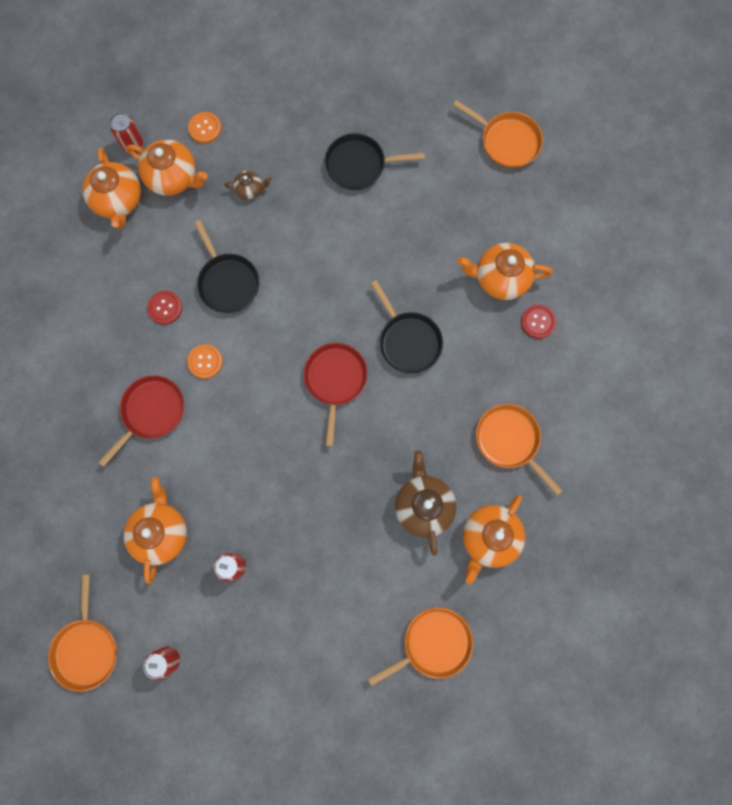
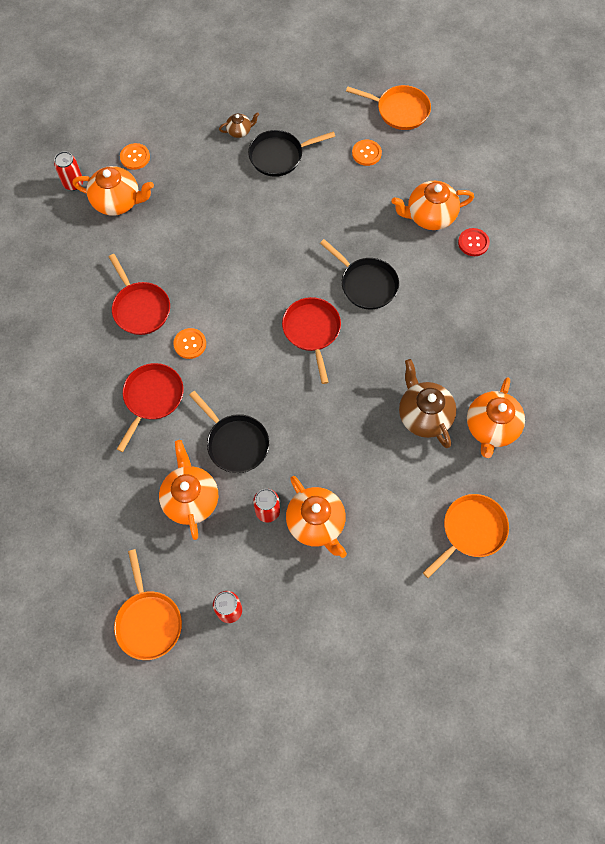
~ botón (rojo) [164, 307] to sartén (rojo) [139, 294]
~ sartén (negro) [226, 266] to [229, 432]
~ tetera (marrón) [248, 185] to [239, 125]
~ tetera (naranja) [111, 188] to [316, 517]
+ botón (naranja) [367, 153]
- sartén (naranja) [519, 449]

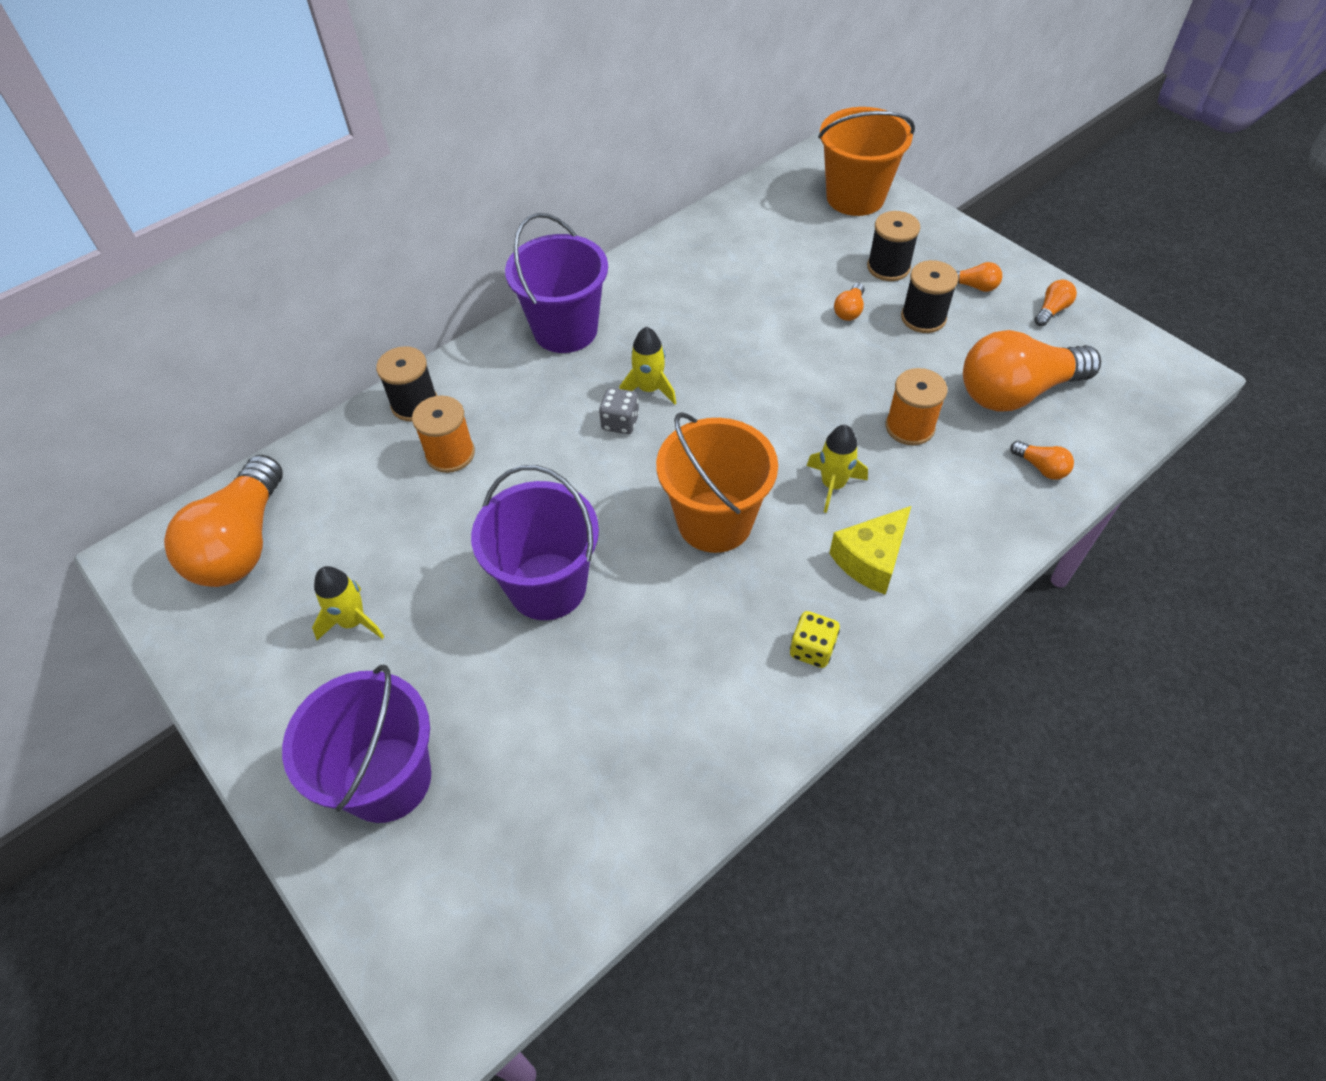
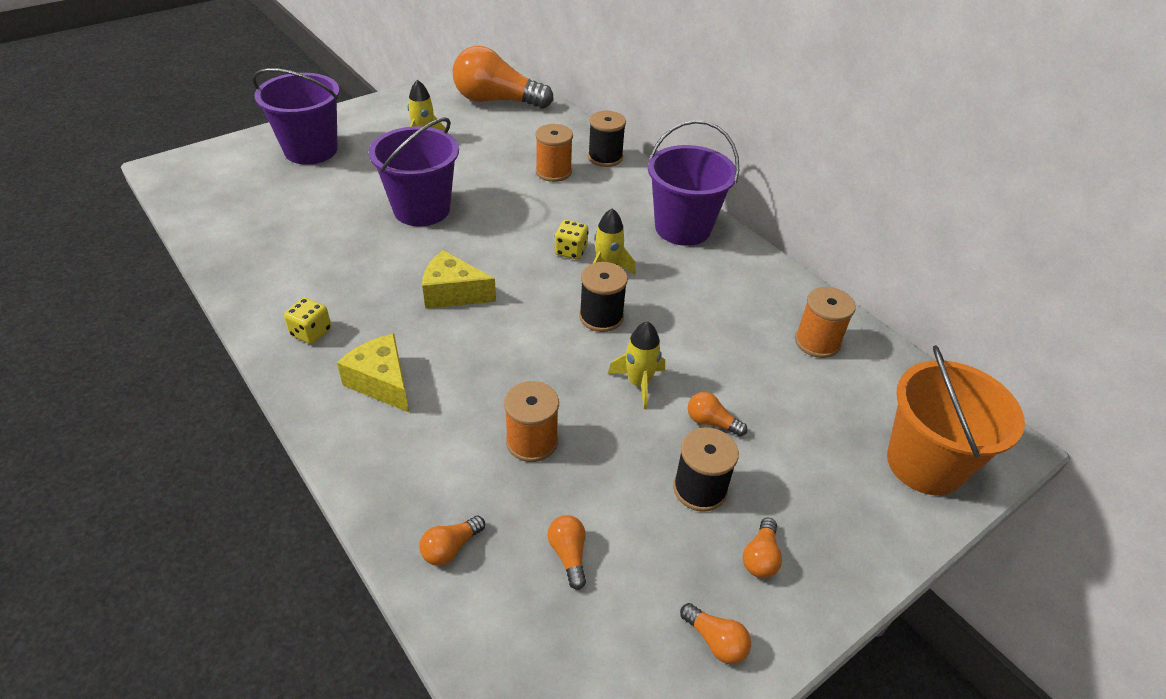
~ balde (naranja) [717, 482] to queso (amarillo) [459, 279]
~ bombilla (naranja) [1032, 370] = [566, 552] x0.40
~ dado (gris) [619, 411] to dado (amarillo) [572, 240]
~ carrete (negro) [893, 246] to [603, 297]
~ cohete (amarillo) [837, 469] to [636, 365]
+ carrete (naranja) [825, 322]

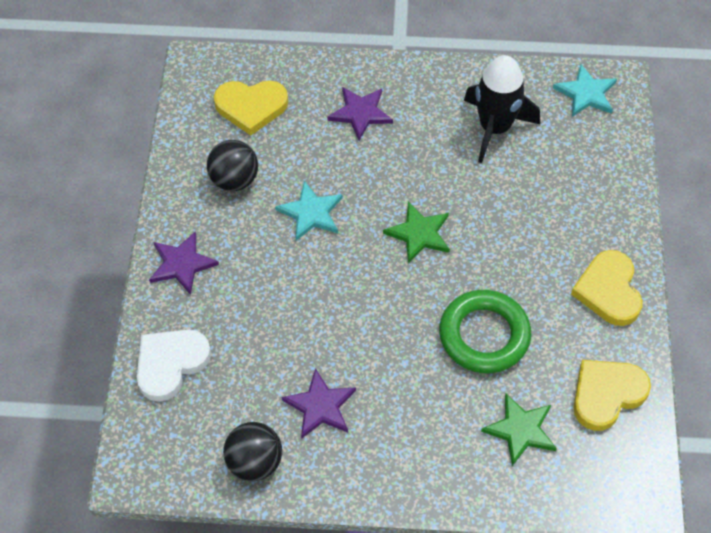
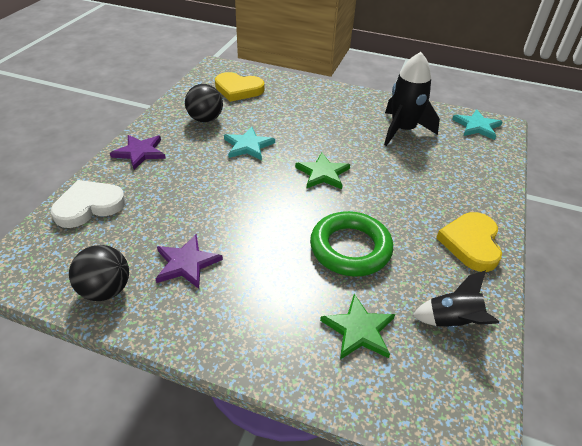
~ corazón (amarillo) [612, 395] to cohete (negro) [455, 299]
- estrella (morado) [360, 113]

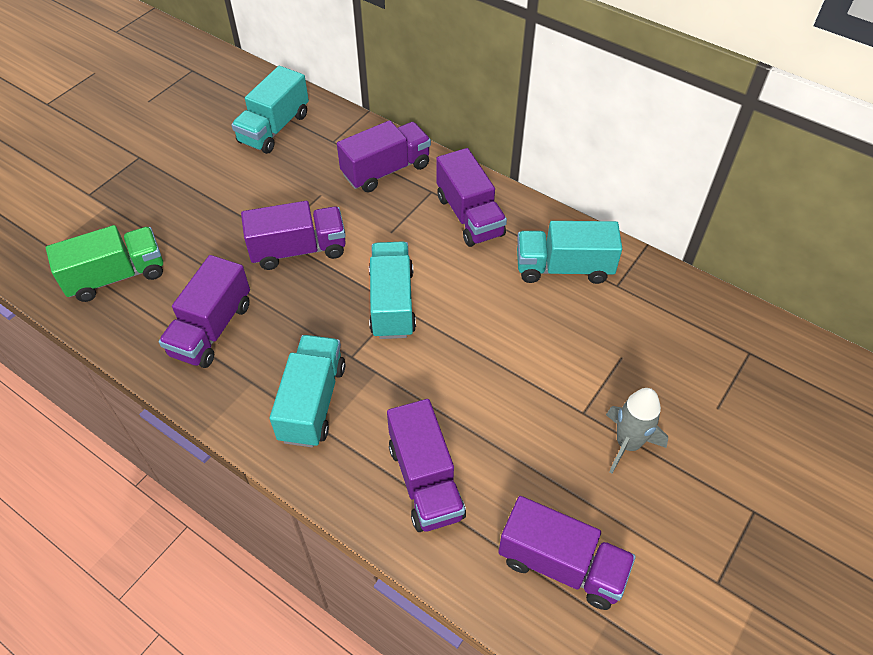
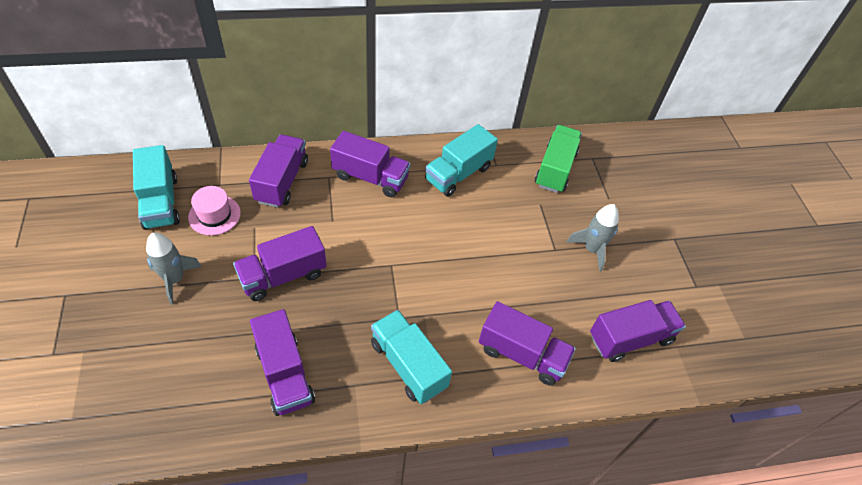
+ cohete (gris) [174, 268]
+ sombrero (rosa) [214, 211]
~ camión (morado) [293, 235] = [280, 263] 150 degrees counterclockwise
~ camión (verde) [104, 263] to [558, 159]
- camión (turquesa) [392, 290]

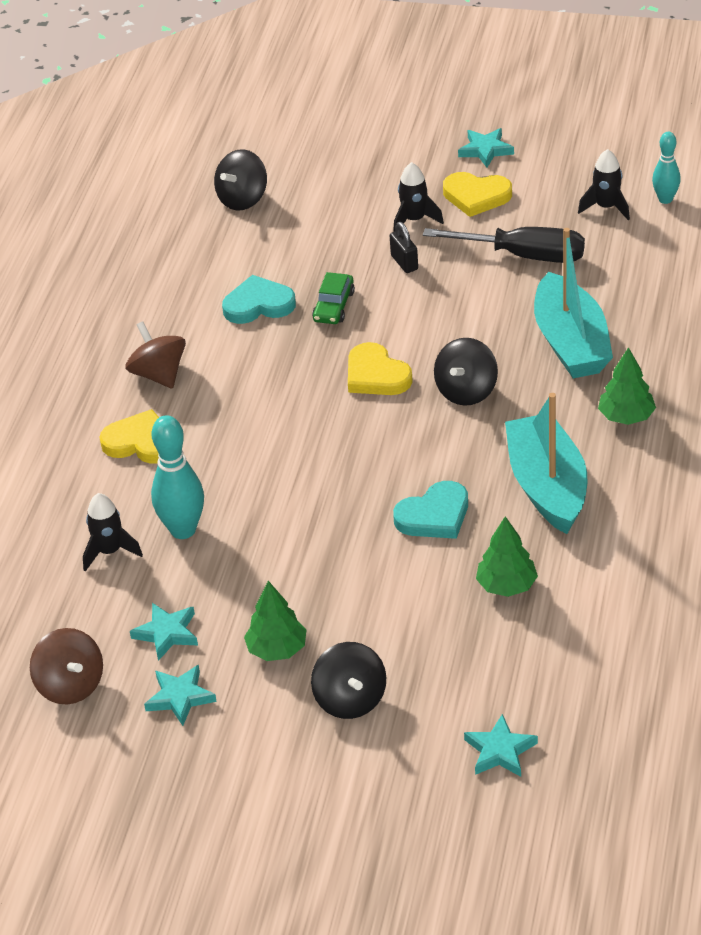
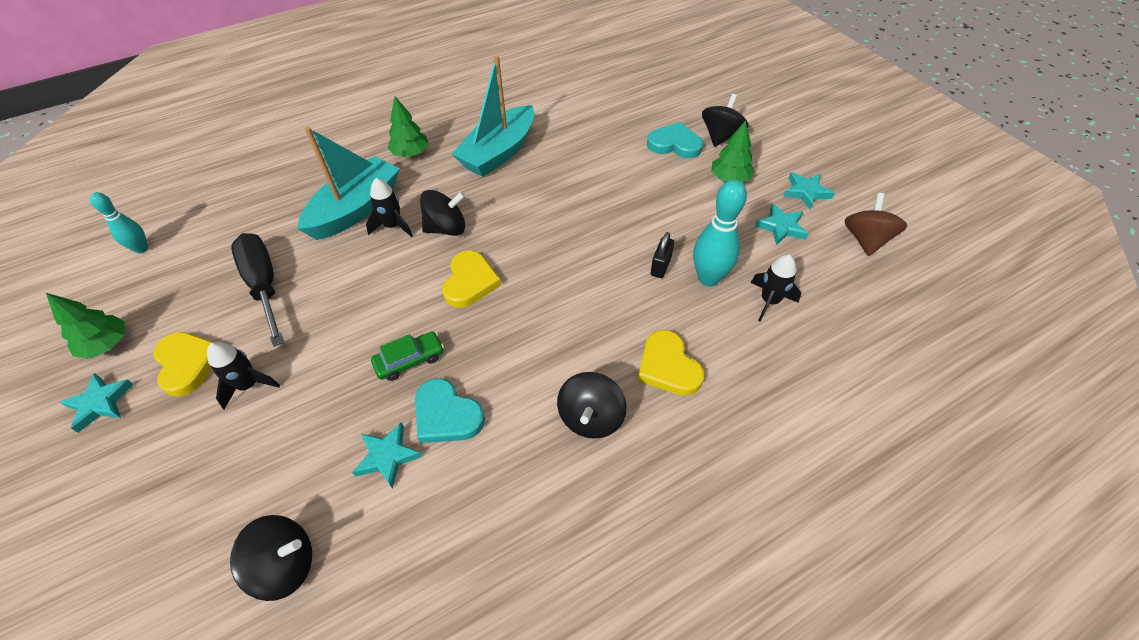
~ árbol (verde) [507, 556] to [85, 326]
~ estrella (turquesa) [501, 745] to [387, 455]
~ cohete (negro) [604, 184] to [389, 207]
~ peonza (marrón) [155, 355] to peonza (negro) [592, 405]
~ corazón (turquesa) [430, 510] to [675, 140]
~ candado (negro) [403, 247] to [662, 255]

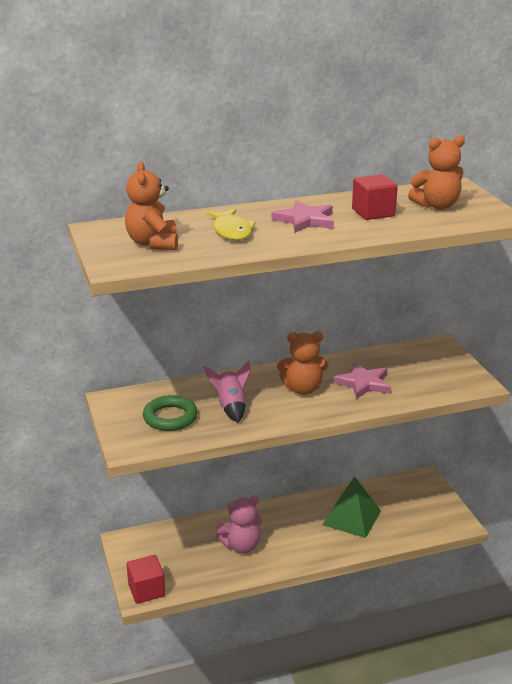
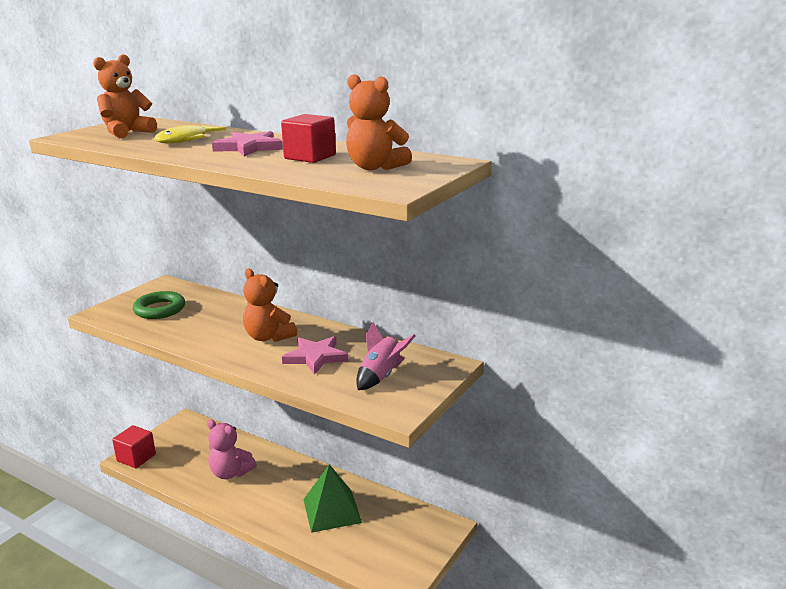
~ cohete (rosa) [227, 391] to [385, 356]

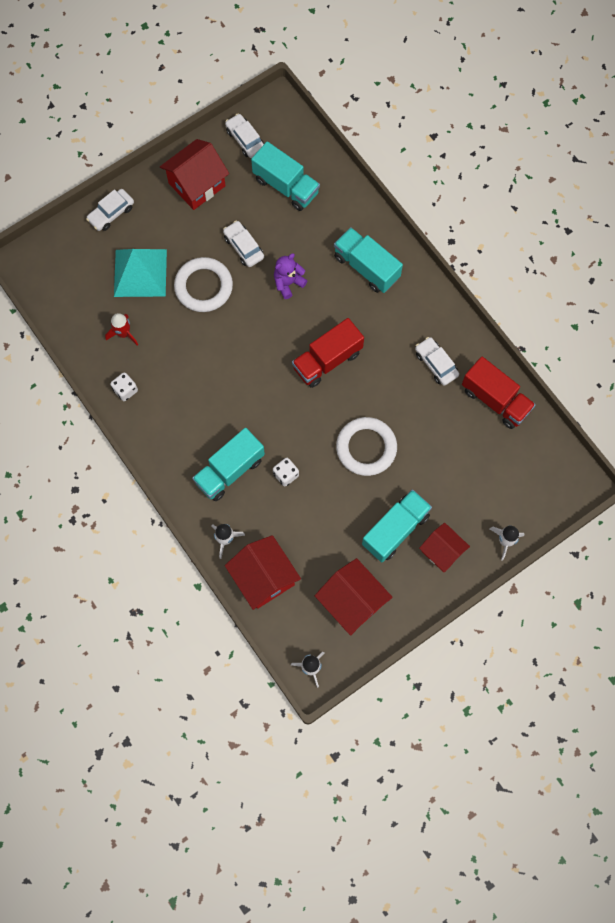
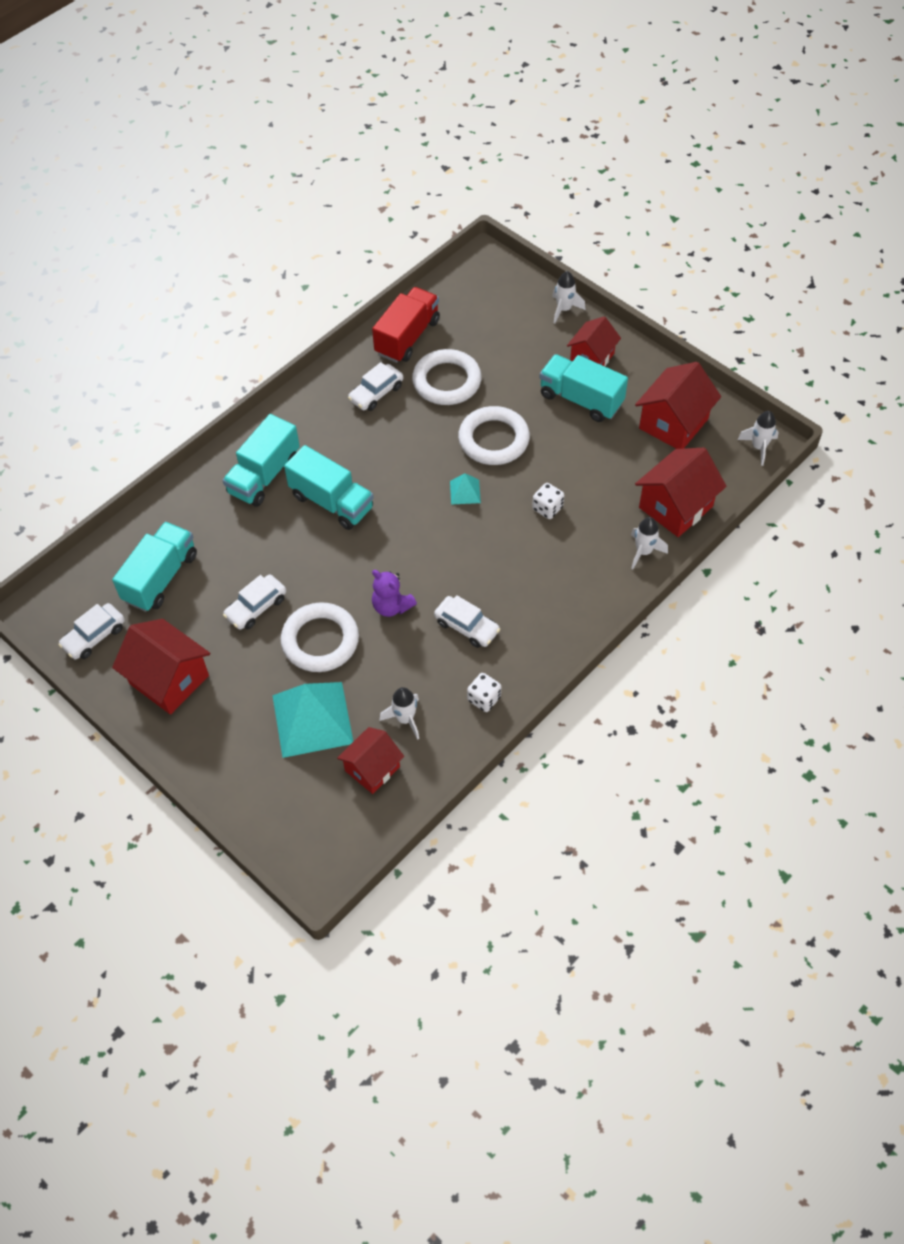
~ camión (turquesa) [228, 464] to [329, 487]
+ casa (rojo) [370, 760]
~ osito (morado) [290, 276] to [394, 593]
~ cohete (rojo) [121, 329] to cohete (blanco) [399, 713]
+ anillo (blanco) [447, 377]
~ coche (blanco) [110, 210] to [467, 621]
+ pirámide (turquesa) [465, 488]
- camión (rojo) [328, 353]

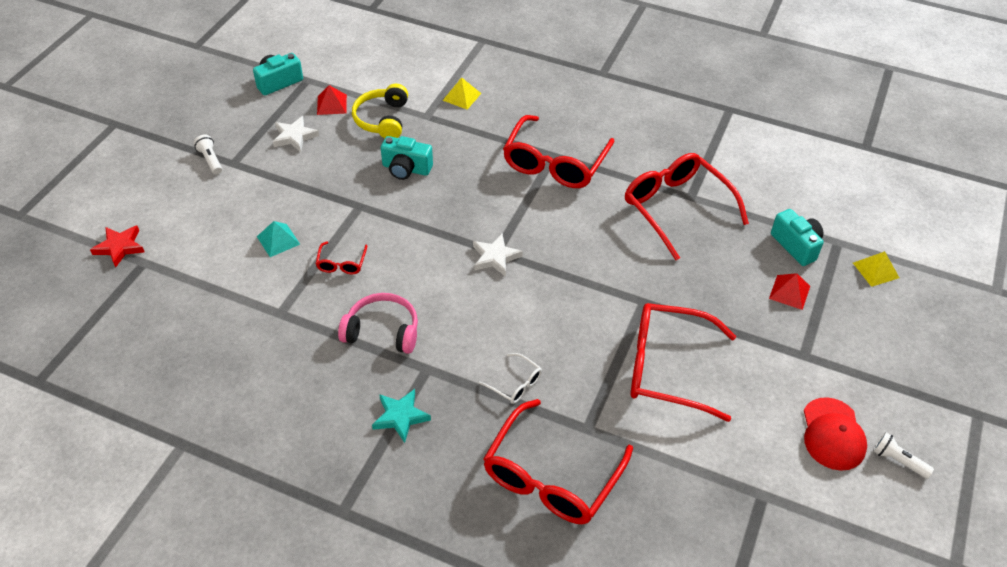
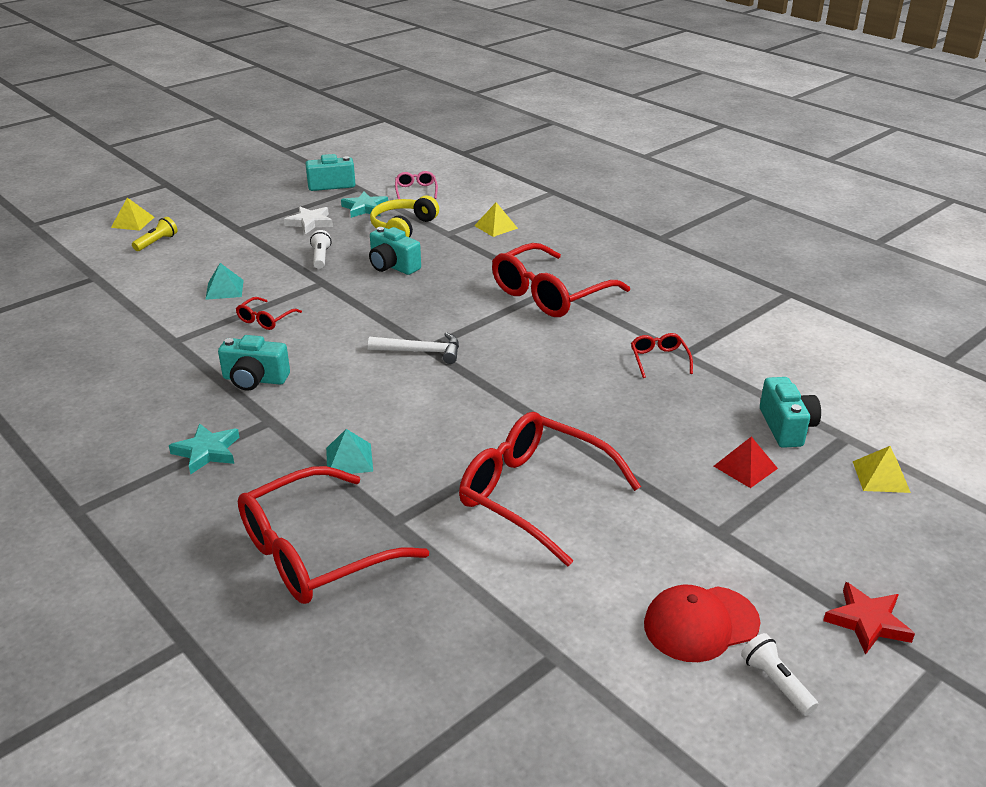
+ pirámide (amarillo) [132, 214]
+ lámpara de mano (amarillo) [154, 234]
~ auriculares (rosa) [378, 323] to cámara (turquesa) [254, 363]
~ lámpara de mano (blanco) [208, 154] to [320, 249]
~ gafas (blanco) [510, 378] to pirámide (turquesa) [349, 452]
~ pirámide (rojo) [332, 100] to estrella (turquesa) [364, 204]
~ estrella (blanco) [498, 255] to martillo (blanco) [413, 348]
+ gafas (rosa) [416, 185]
~ gafas (rojo) [687, 206] = [662, 355] x0.44
~ gorra (rojo) [835, 434] = [702, 623] 45 degrees clockwise
~ estrella (rojo) [117, 246] to [869, 618]

